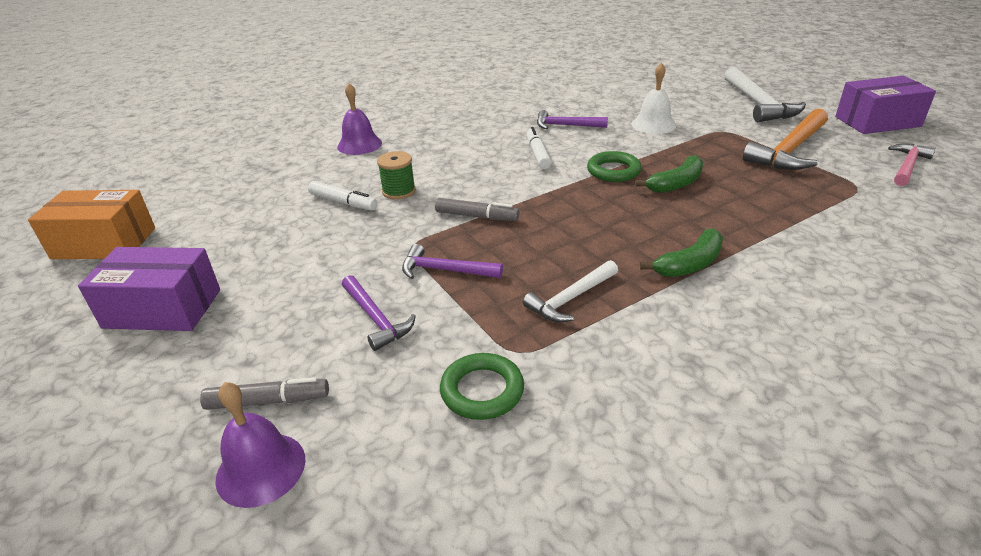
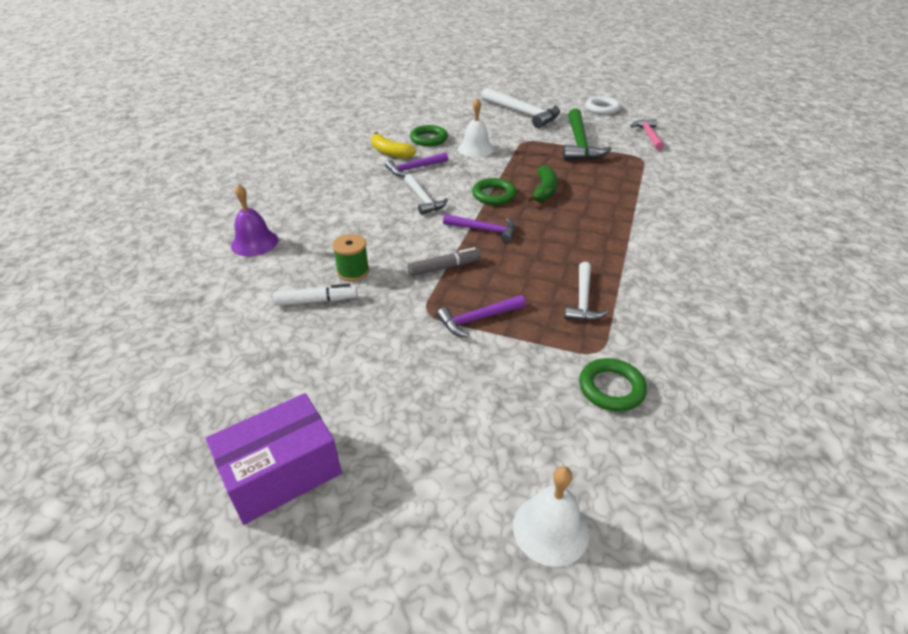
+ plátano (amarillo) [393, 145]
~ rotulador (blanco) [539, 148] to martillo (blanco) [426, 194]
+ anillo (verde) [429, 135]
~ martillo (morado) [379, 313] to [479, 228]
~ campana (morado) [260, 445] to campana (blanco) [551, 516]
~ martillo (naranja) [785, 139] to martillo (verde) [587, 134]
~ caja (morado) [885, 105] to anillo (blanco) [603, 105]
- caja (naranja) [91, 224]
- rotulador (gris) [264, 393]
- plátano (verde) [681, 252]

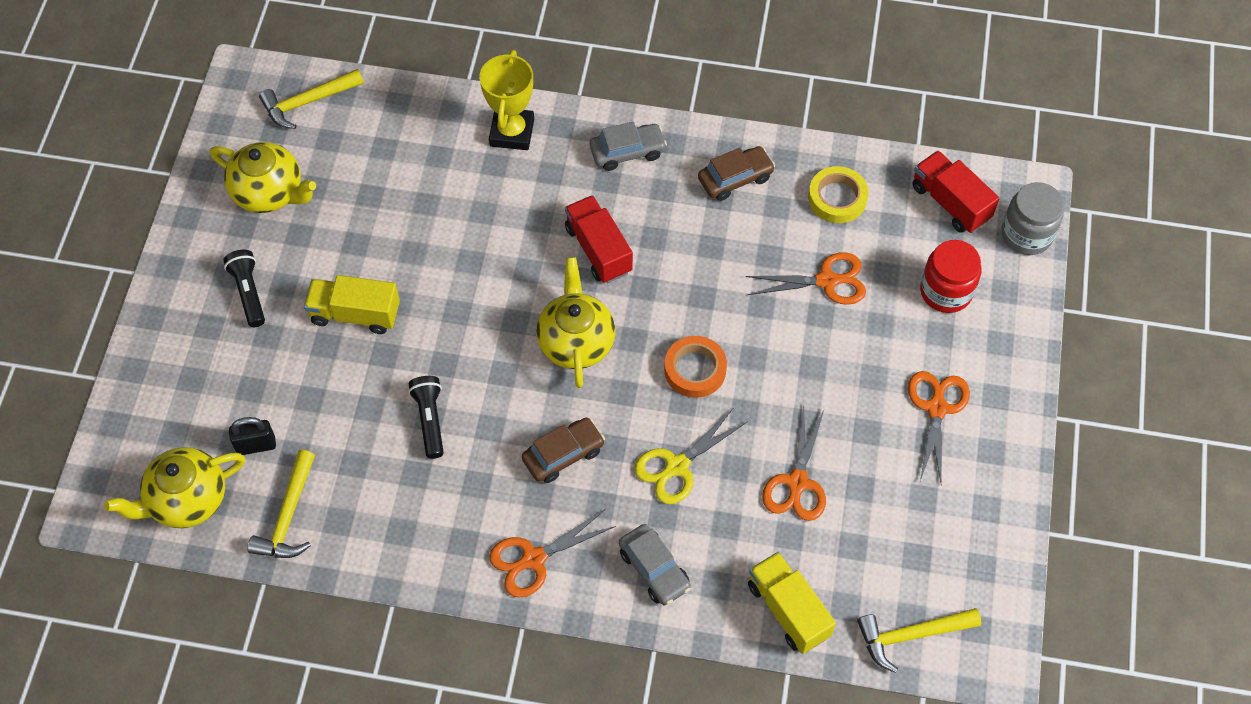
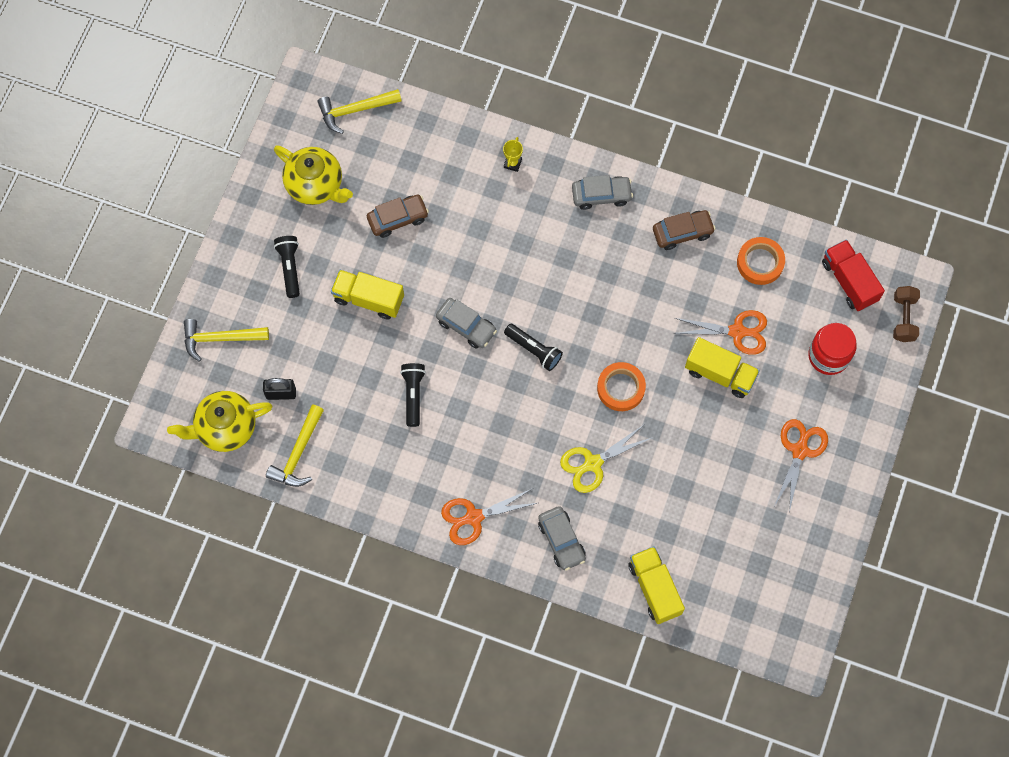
~ martillo (amarillo) [919, 640] to [226, 340]
~ coche (marrón) [563, 450] to [398, 216]
+ coche (gris) [466, 323]
~ trofeo (amarillo) [506, 100] = [513, 154] x0.47
~ tetera (amarillo) [575, 322] to lámpara de mano (negro) [533, 347]
+ camión (amarillo) [722, 367]
~ cinta adhesiva (amarillo) [838, 194] to cinta adhesiva (naranja) [761, 261]
~ tarro (gris) [1033, 218] to mancuerna (marrón) [906, 314]
- camión (rojo) [599, 239]
- tijeras (naranja) [794, 463]

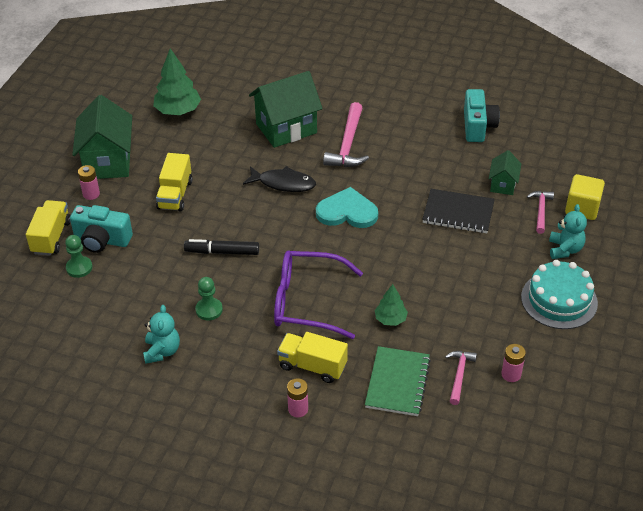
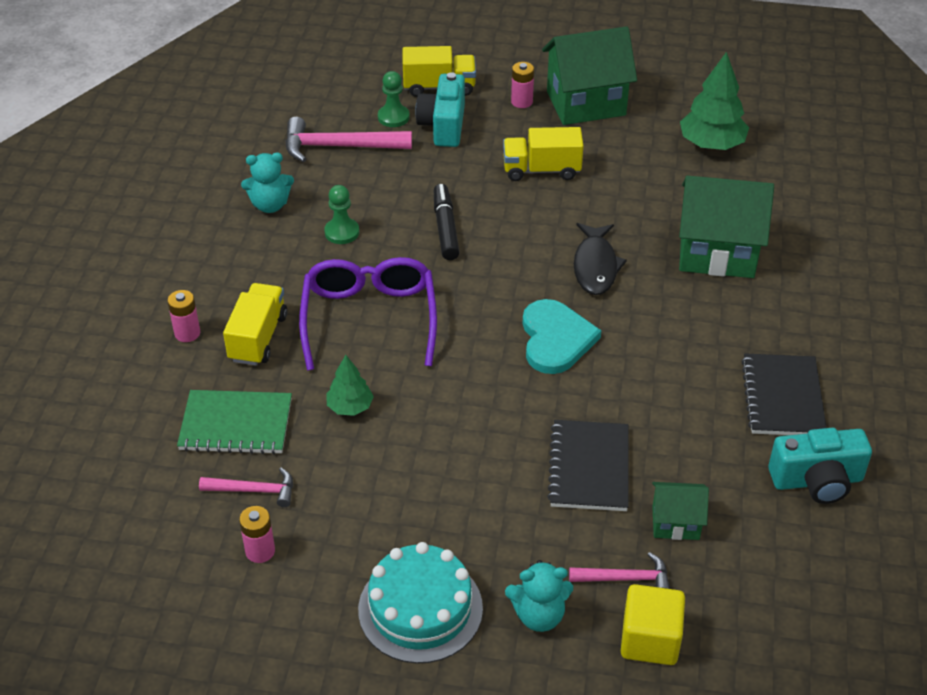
~ martillo (rosa) [346, 134] to [348, 139]
~ casa (verde) [286, 109] = [726, 227] 45 degrees counterclockwise
+ cuaderno (negro) [784, 394]

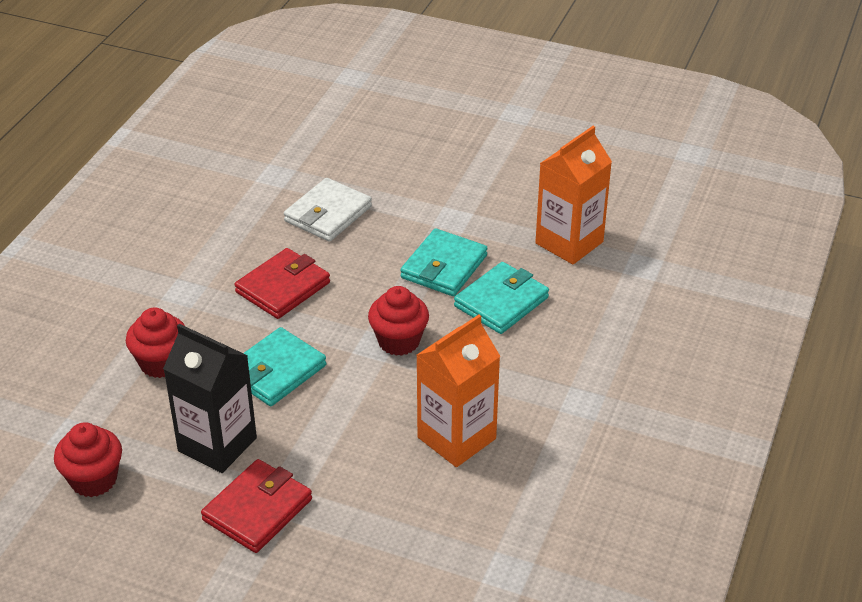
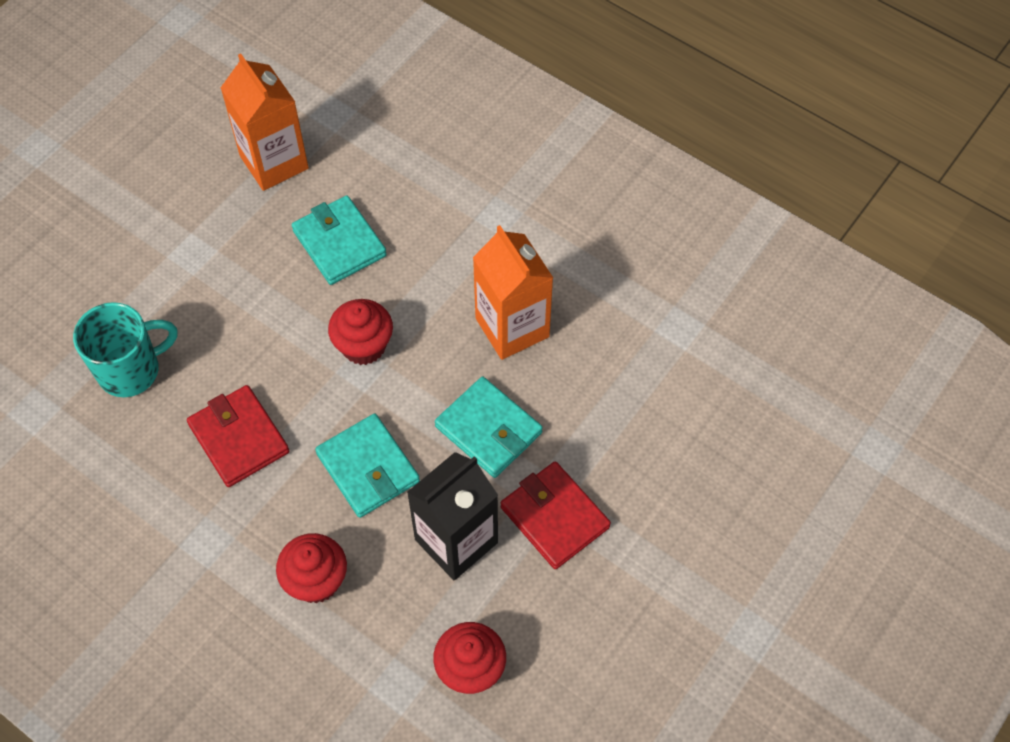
~ cartera (blanco) [328, 210] to taza (turquesa) [125, 349]
~ cartera (turquesa) [444, 262] to [489, 427]

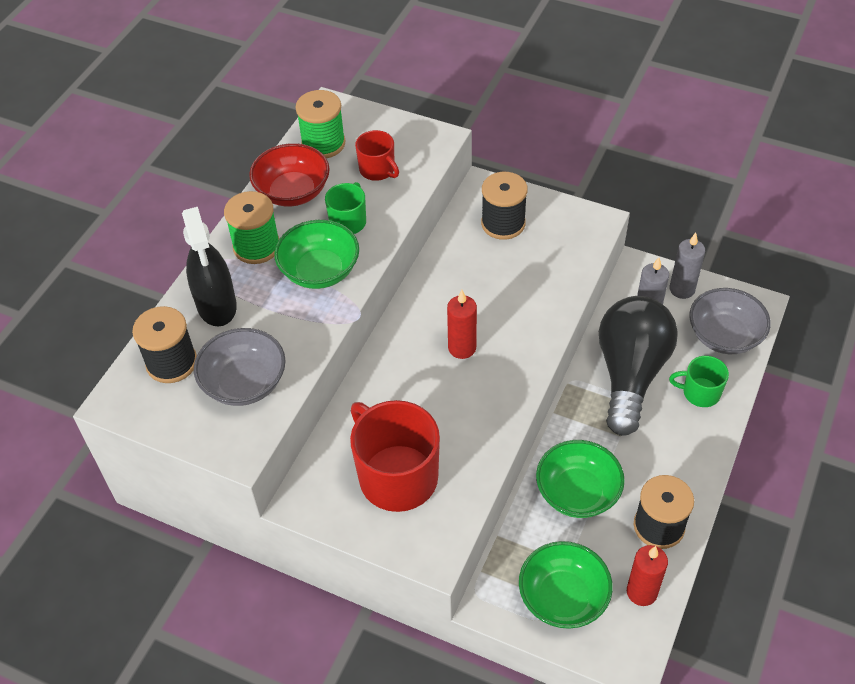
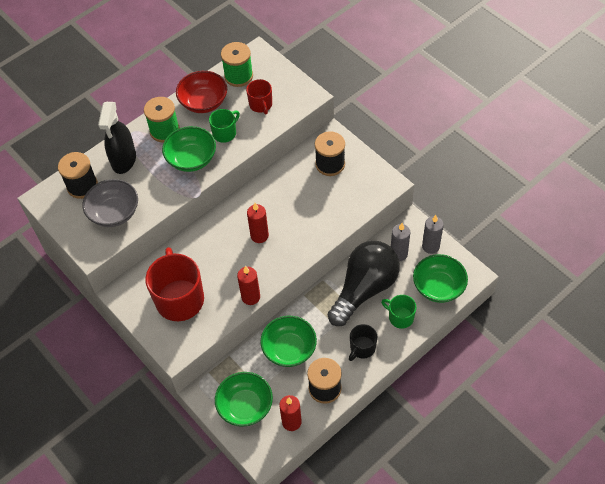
+ vela (rojo) [248, 285]
+ taza (negro) [363, 342]
~ cuenco (gris) [730, 321] to cuenco (verde) [440, 278]

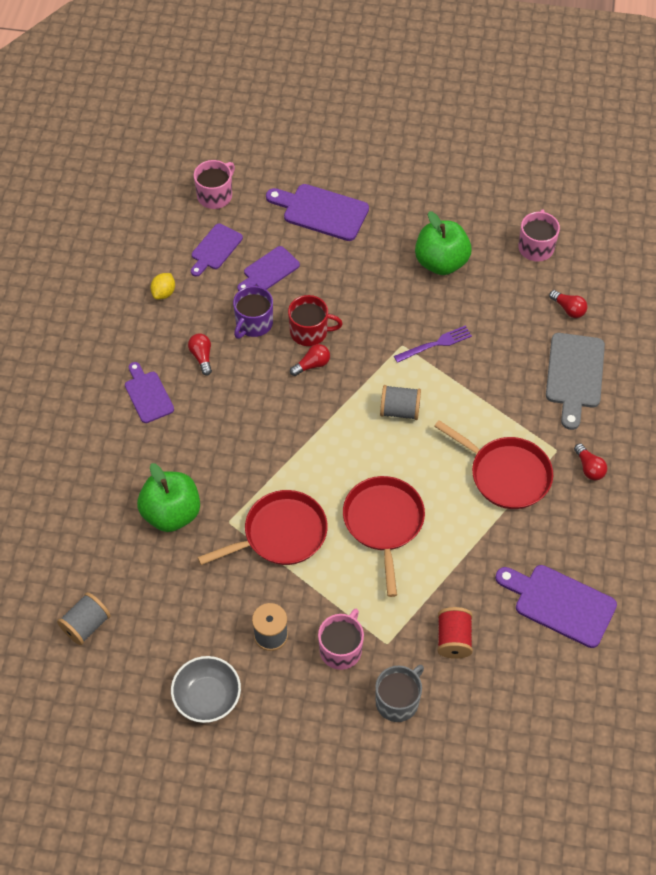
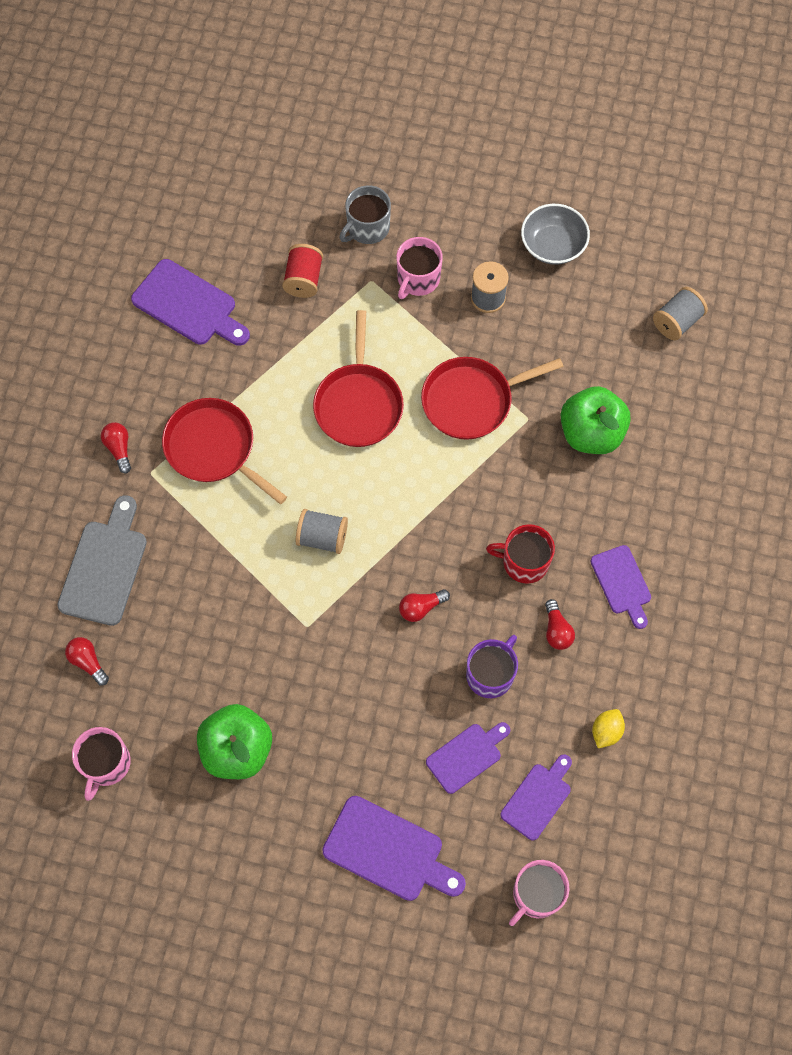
~ taza (rojo) [315, 320] to [520, 554]
- tenedor (morado) [433, 344]

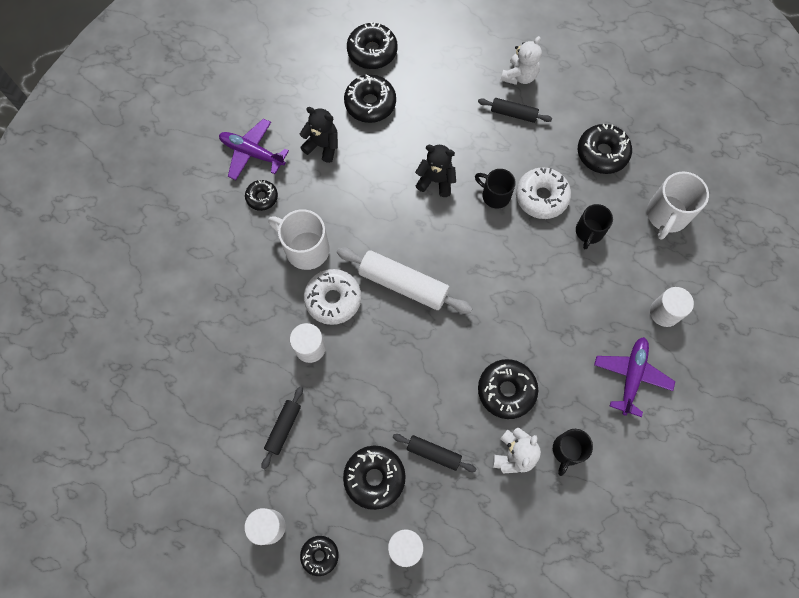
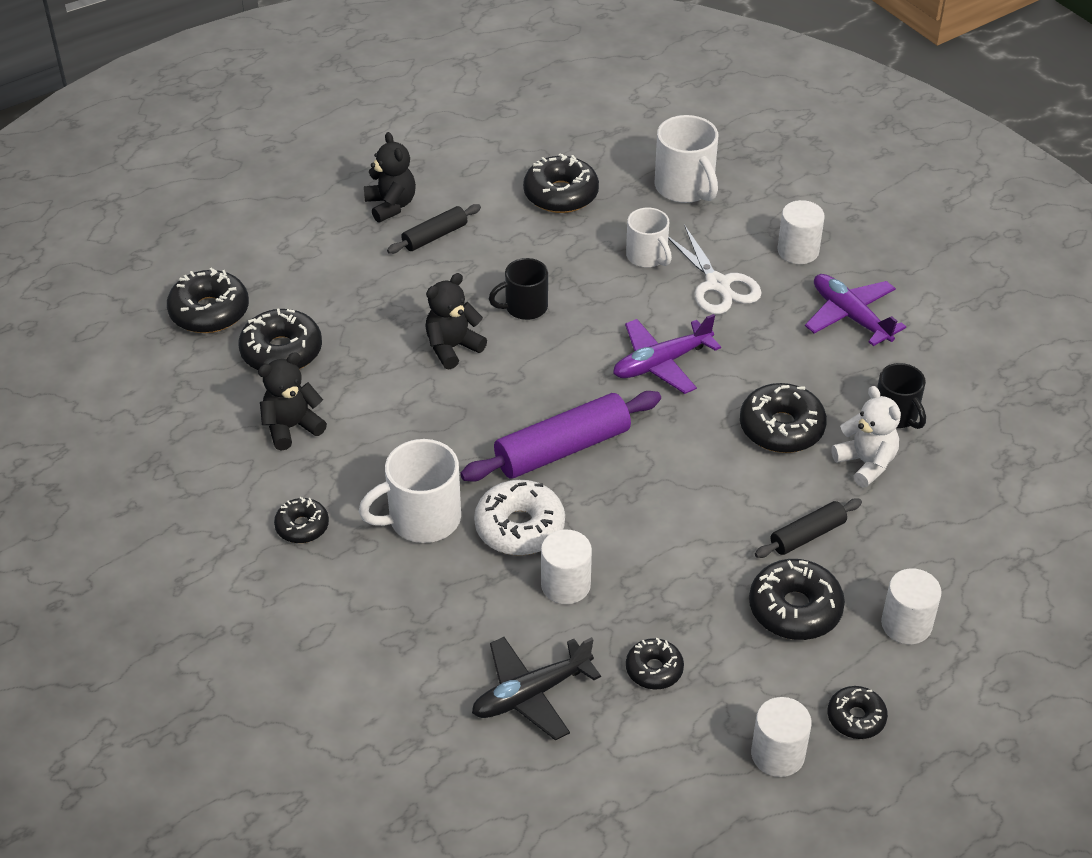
~ osito (blanco) [521, 60] to osito (negro) [390, 177]
~ rodillo (blanco) [405, 280] to rodillo (morado) [560, 436]
+ avión (negro) [536, 688]
~ avión (morado) [254, 149] to [667, 354]
~ taza (negro) [594, 226] to taza (blanco) [649, 238]
~ rodillo (negro) [282, 428] to rosquilla (negro) [655, 663]
+ tijeras (blanco) [715, 269]
- rosquilla (blanco) [543, 193]

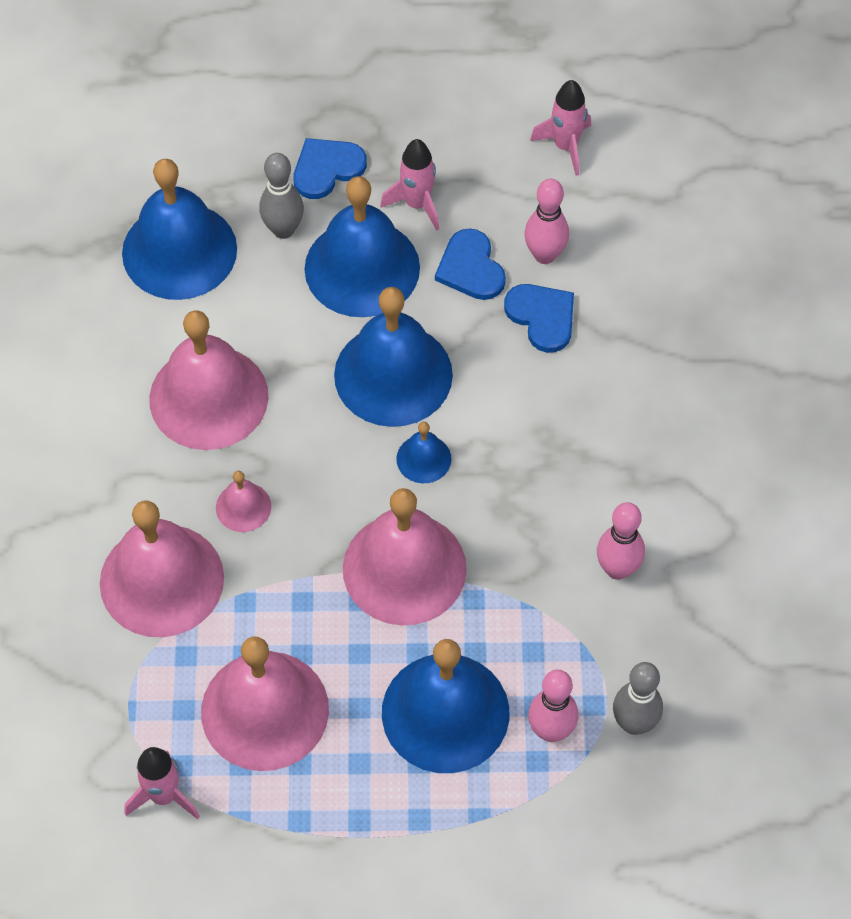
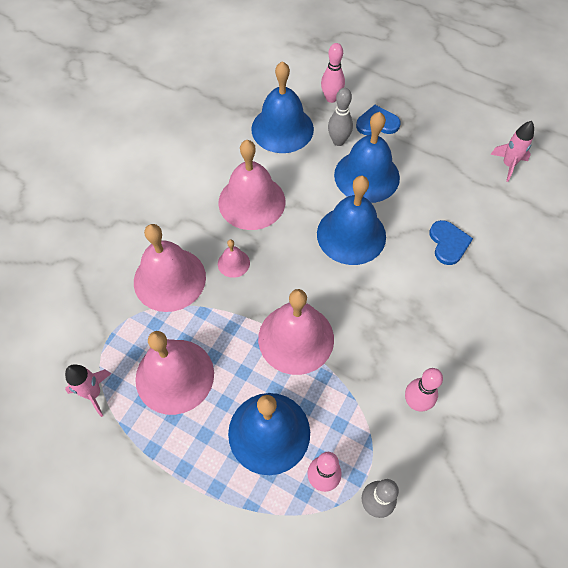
~ bolo (rosa) [546, 221] to [333, 73]
- cohete (rosa) [409, 185]
- campana (azul) [423, 452]
- corazón (azul) [470, 264]

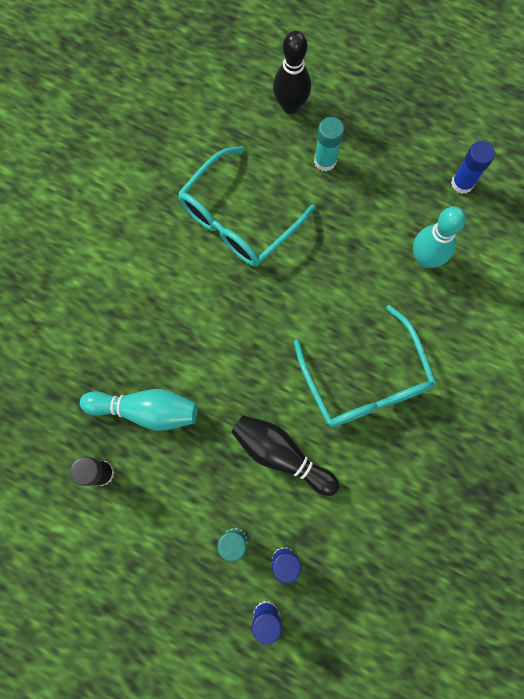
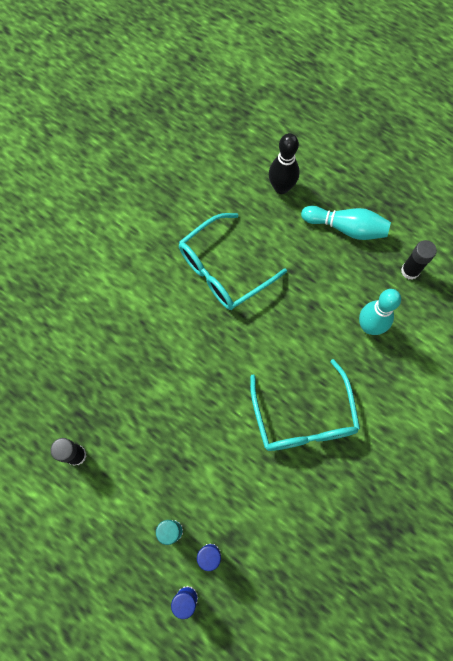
~ bolo (turquesa) [139, 410] to [346, 223]
~ barra de pegamento (azul) [473, 167] to barra de pegamento (negro) [419, 260]
- bolo (negro) [285, 455]
- barra de pegamento (turquesa) [329, 144]

